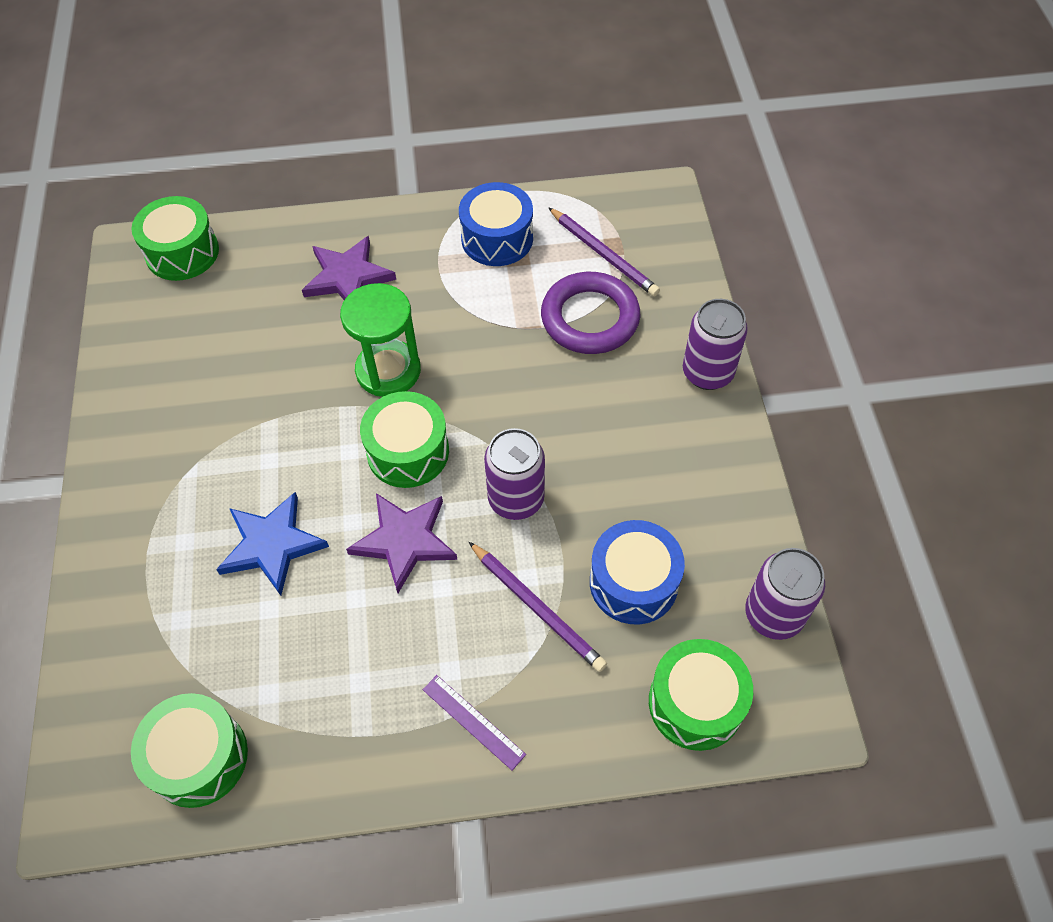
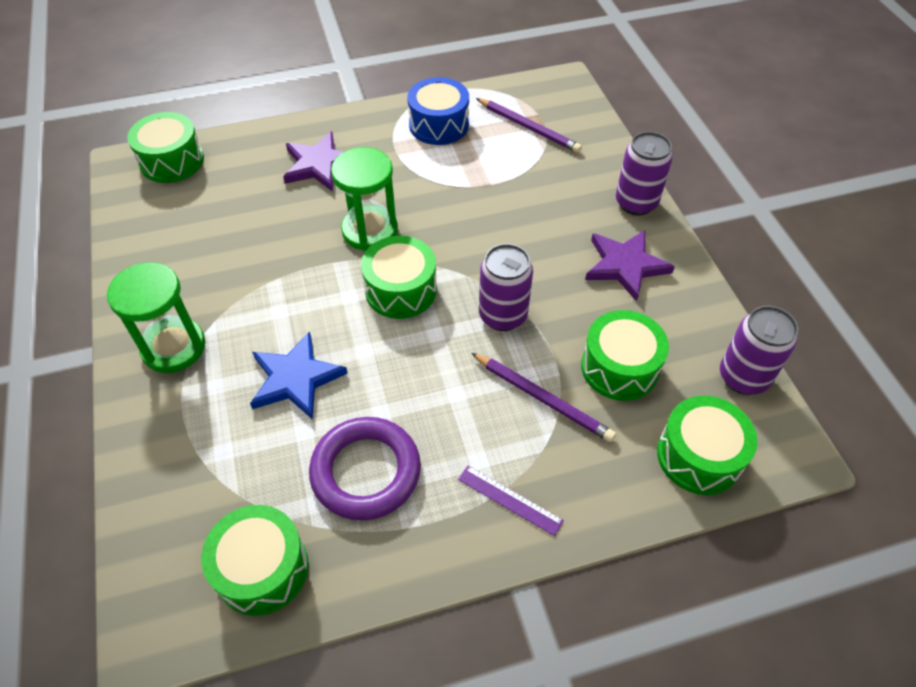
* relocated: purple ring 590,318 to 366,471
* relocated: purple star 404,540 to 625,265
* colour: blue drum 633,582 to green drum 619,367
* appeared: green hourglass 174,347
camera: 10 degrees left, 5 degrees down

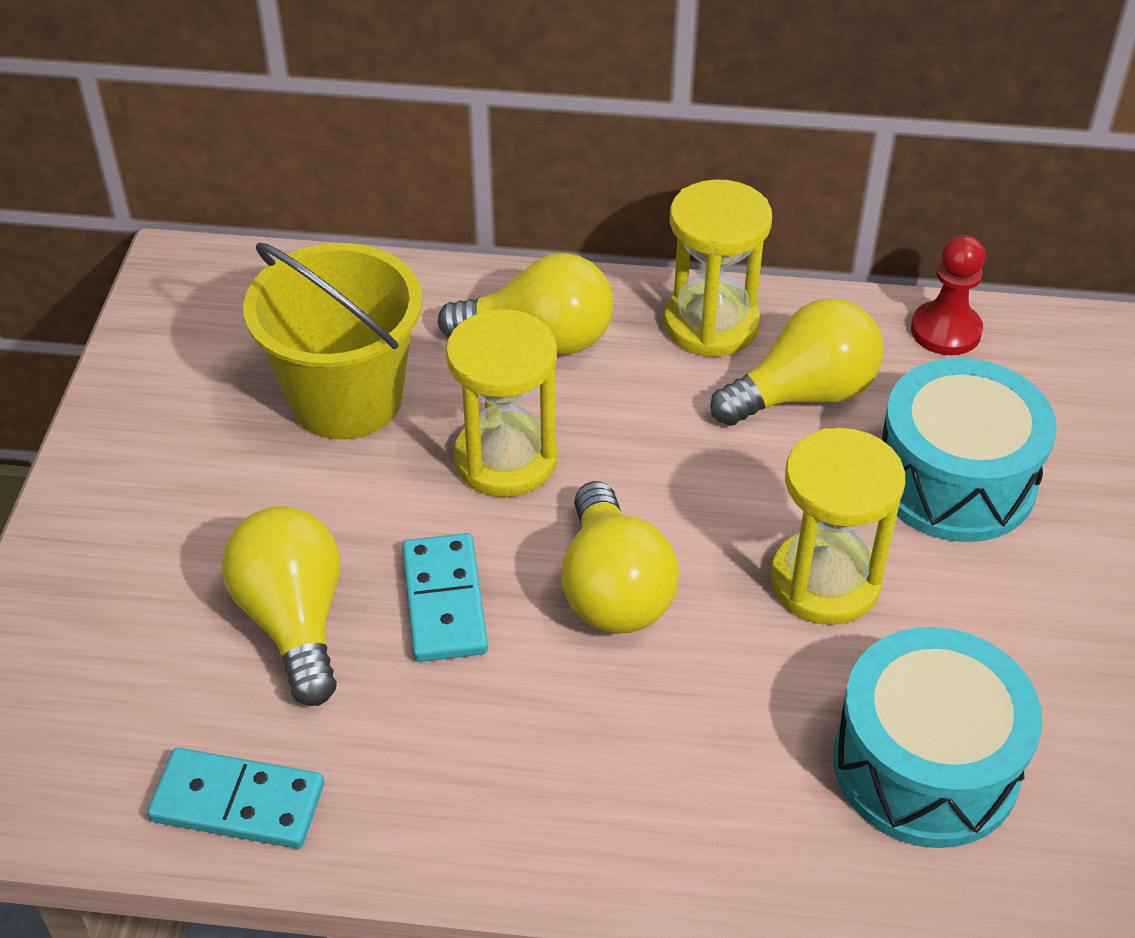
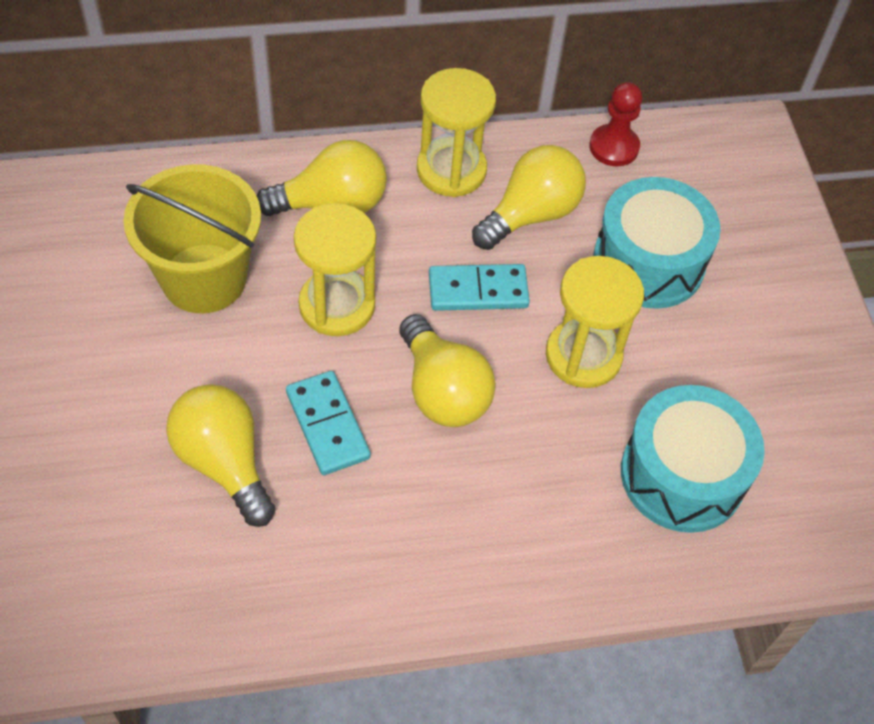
* relocated: turquoise domino 238,803 to 478,291
camera: 20 degrees left, 10 degrees up

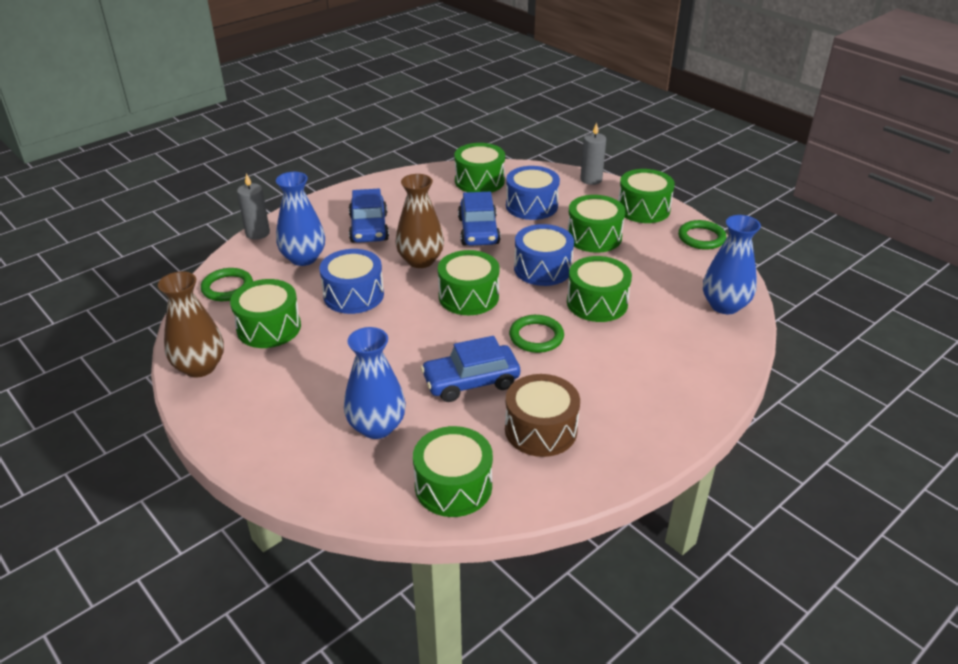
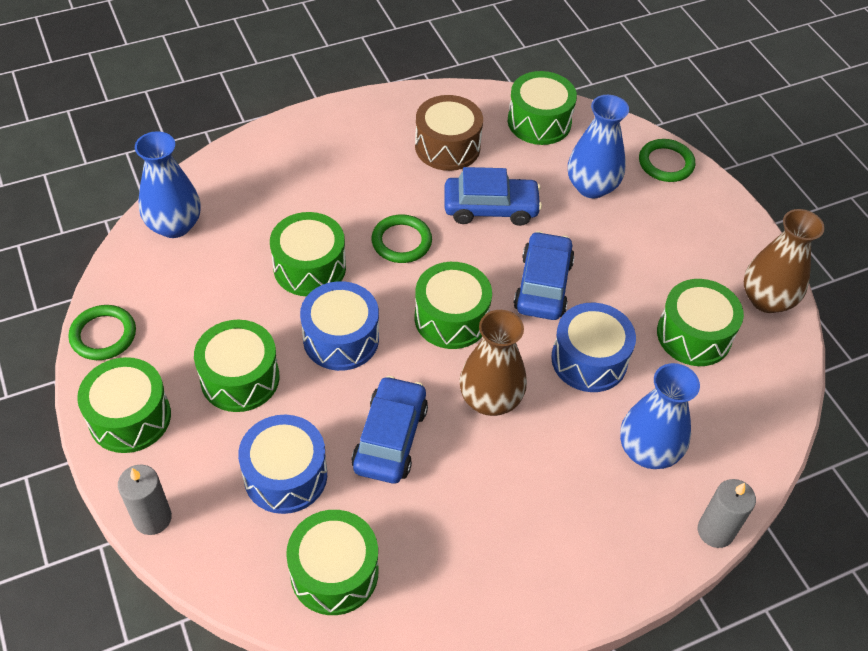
* relocated: blue car 369,228 to 543,285
* relocated: green ring 227,287 to 666,163
camera: 165 degrees left, 15 degrees up

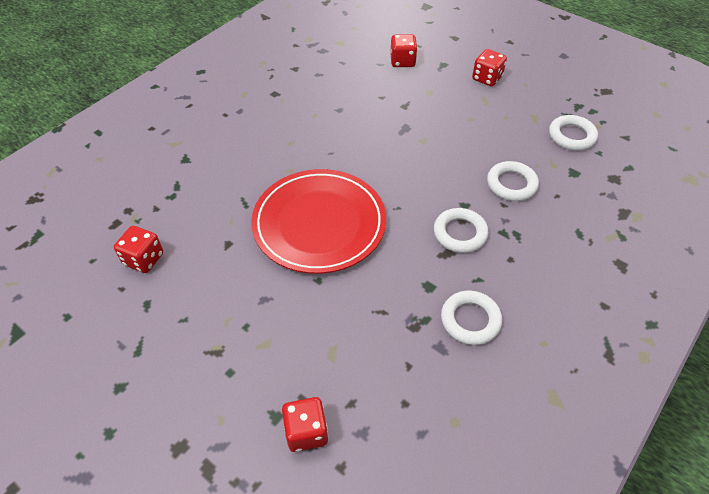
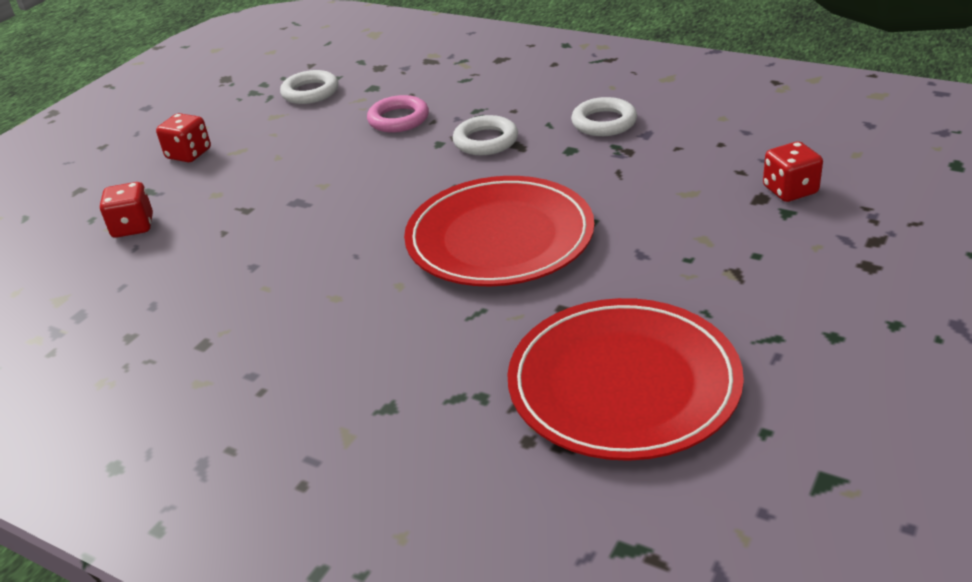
* colour: white ring 511,184 to pink ring 398,119
* exchanged: red dice 144,259 to red plate 623,384
camera: 95 degrees left, 15 degrees down

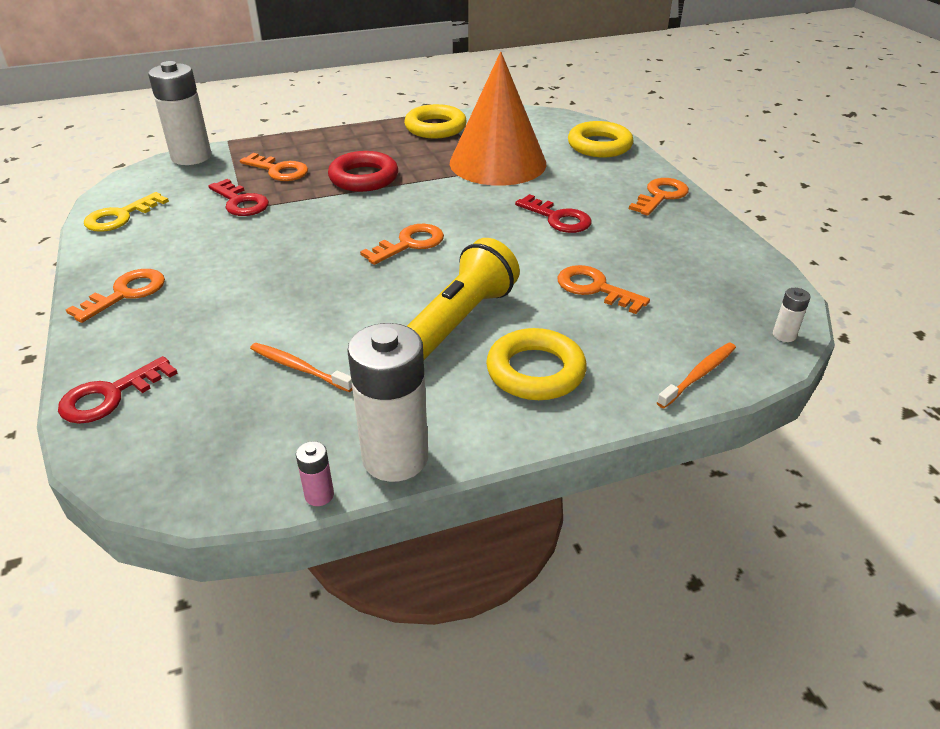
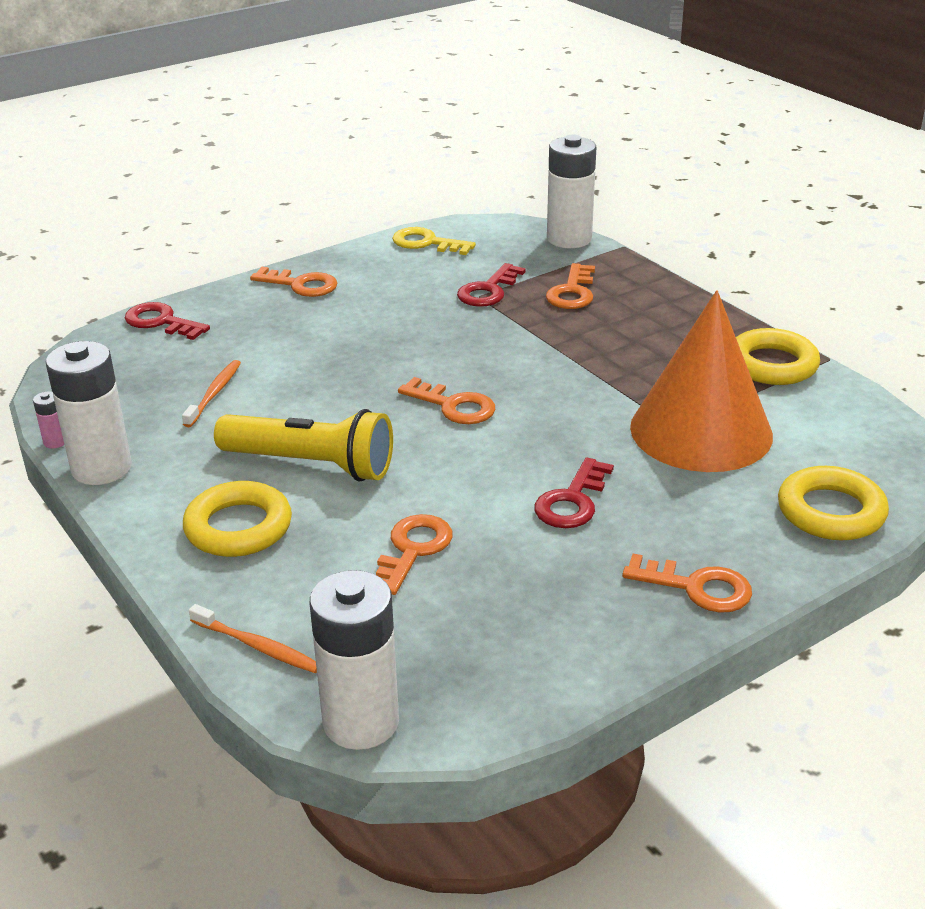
* missing: red ring 364,178
* size: white battery 784,335 = 361,722 x2.41
camera: 75 degrees right, 5 degrees down

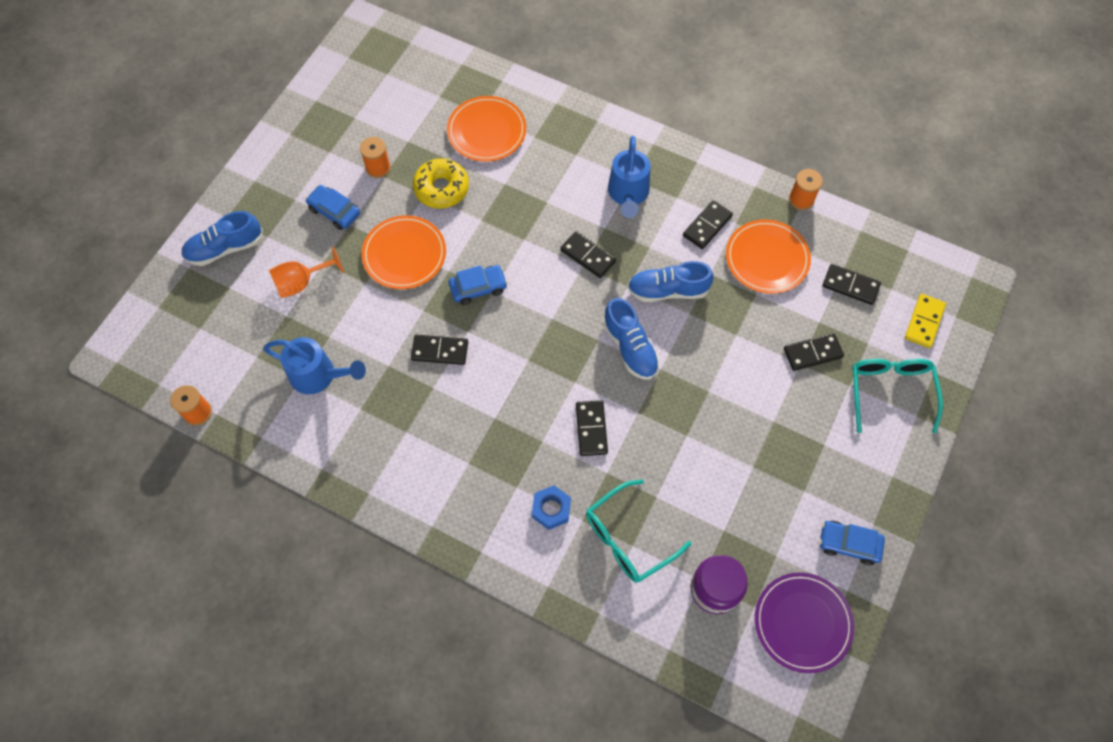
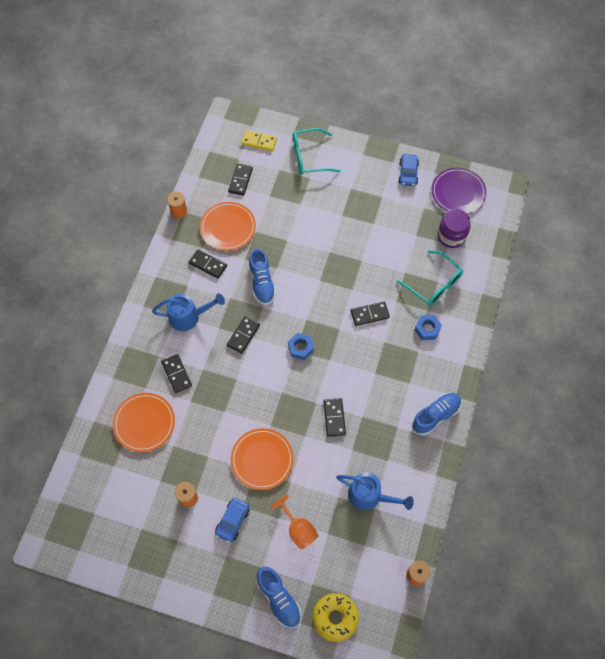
* relocated: yellow donut 441,188 to 335,618
* missing: blue car 478,288
* relocated: blue shoe 630,347 to 435,416
* relocated: black domino 812,353 to 176,374
* spun: blue watering can 319,375 = 369,496 105 degrees clockwise
* appeared: blue nut 300,348
camera: 100 degrees left, 0 degrees up

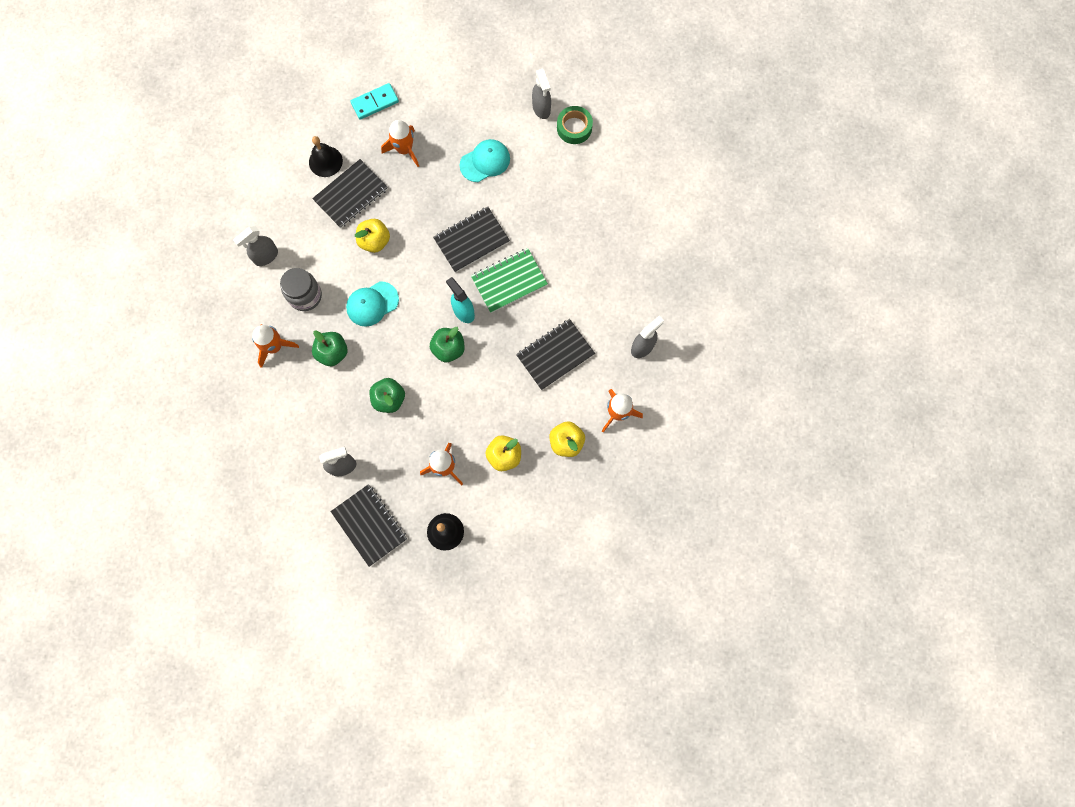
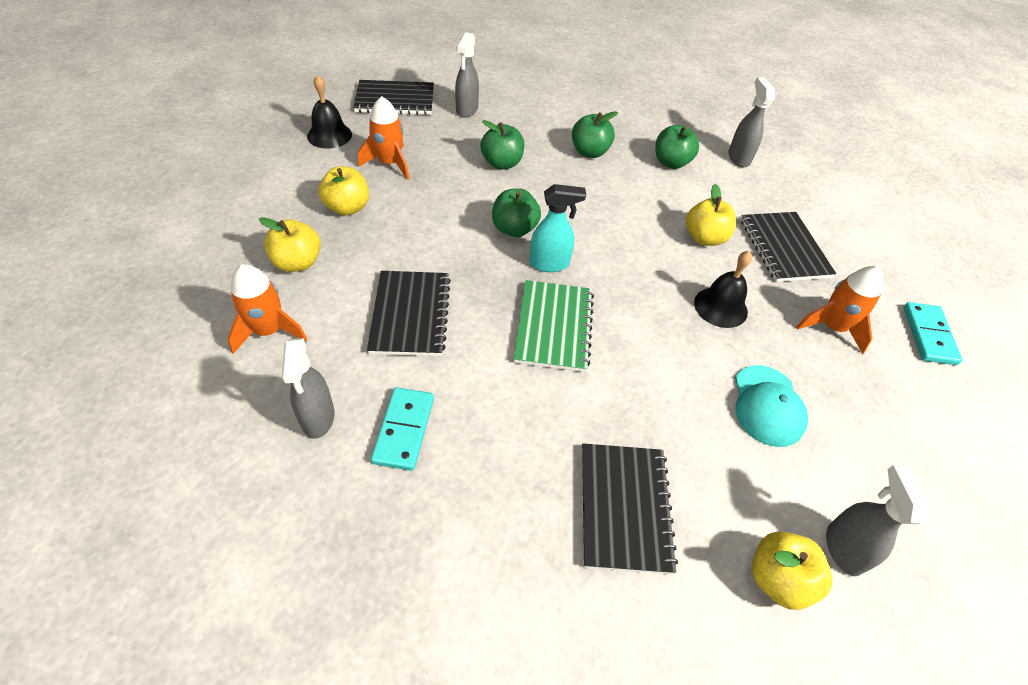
* spun: grey spray bottle 541,108 = 843,548 75 degrees clockwise
* exchanged: green tape 574,128 to yellow apple 778,579
* relocated: black bell 325,161 to 720,307
* relocated: black notebook 471,240 to 624,508
* exchanged: grey jar 305,296 to green apple 671,162
* missing: turquoise cap 372,304
* missing: orange rocket 274,346
* appeared: turquoise domino 404,430
camera: 120 degrees right, 25 degrees down

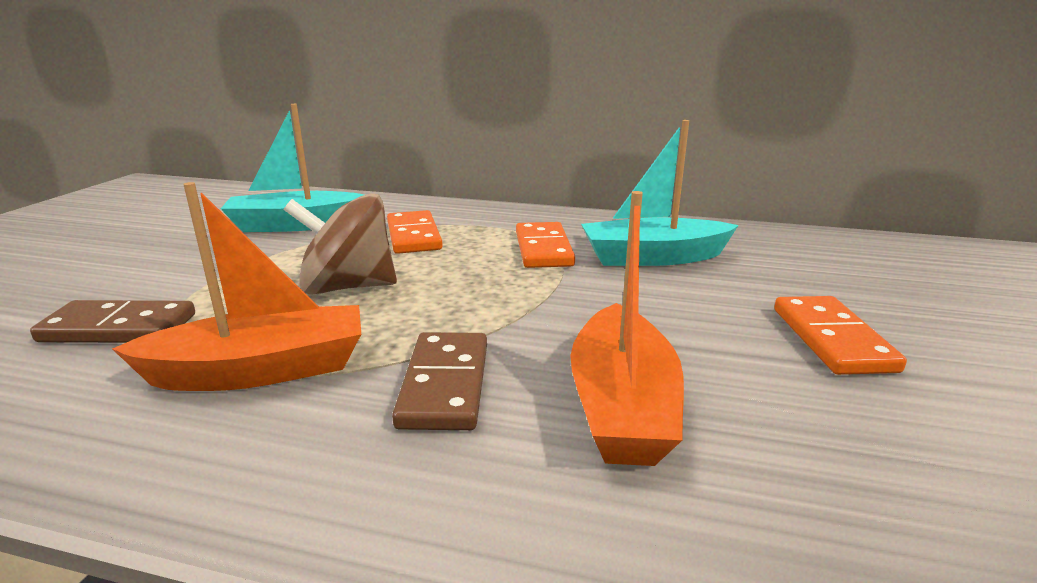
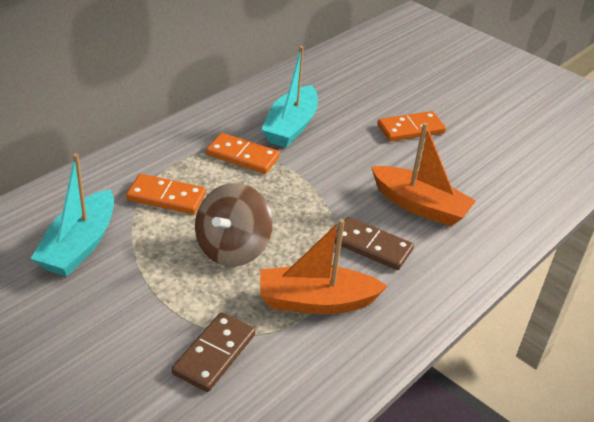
* spun: orange boat 261,370 = 316,301 105 degrees counterclockwise
* spun: orange domino 831,339 = 411,129 45 degrees counterclockwise
camera: 65 degrees left, 15 degrees up

